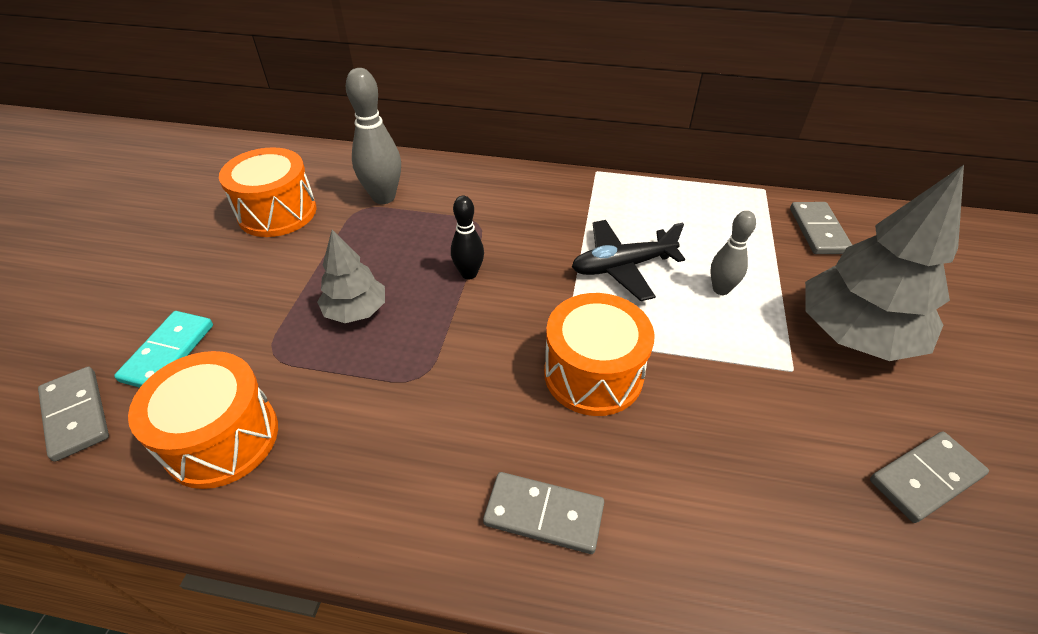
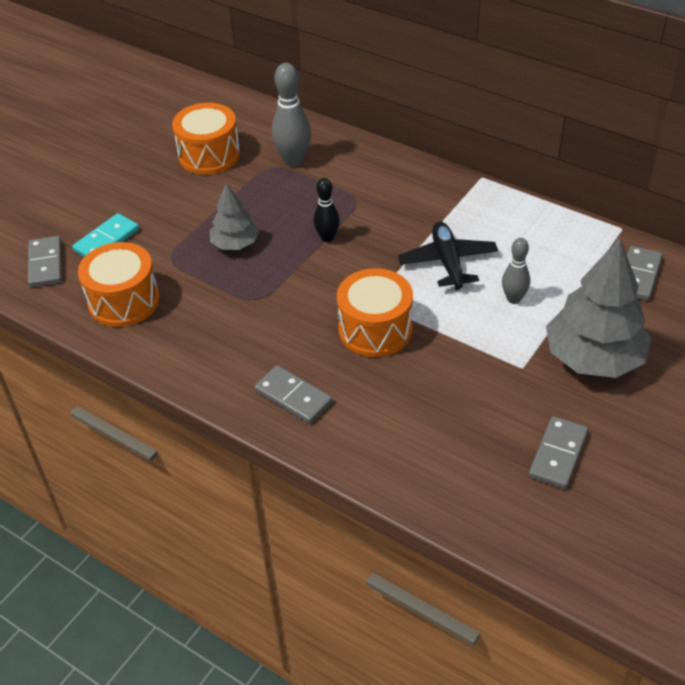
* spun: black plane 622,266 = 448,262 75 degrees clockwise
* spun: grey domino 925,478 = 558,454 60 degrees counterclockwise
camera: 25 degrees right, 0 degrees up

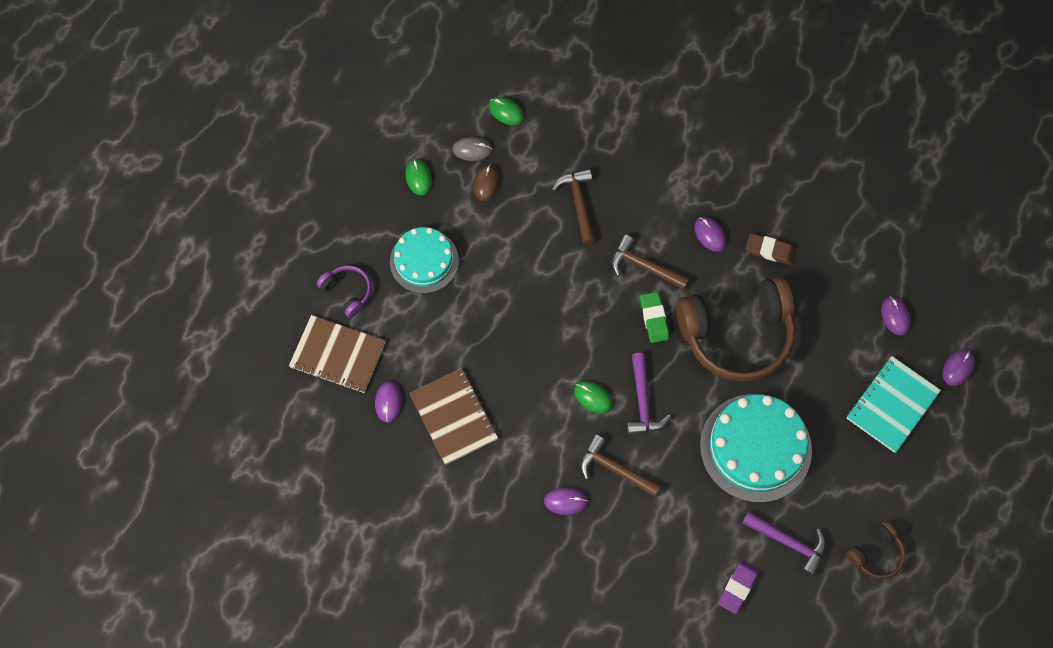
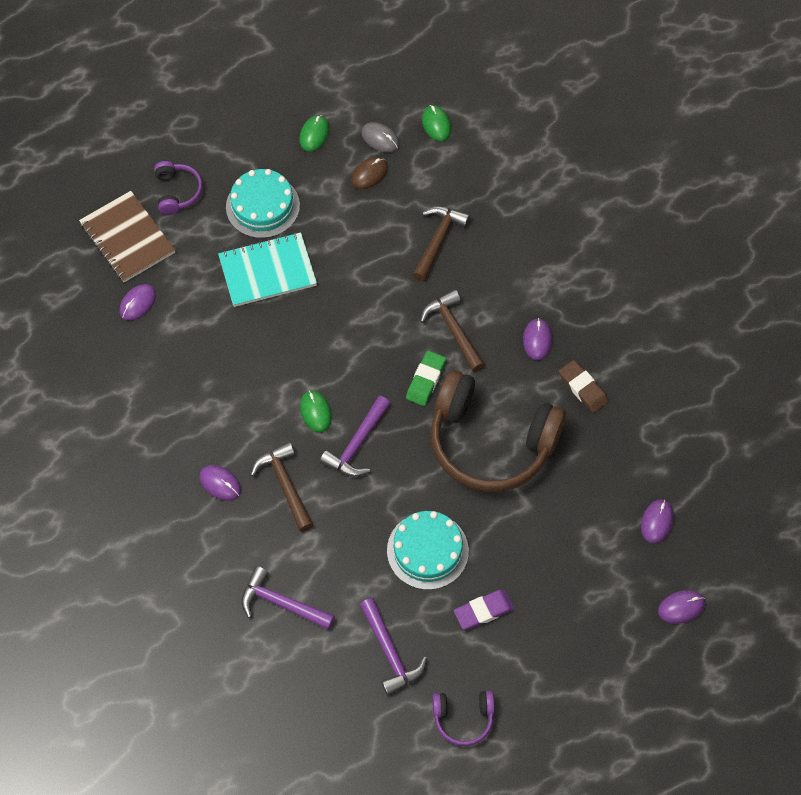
* relocated: turquoise notebook 892,405 to 267,271
* missing: brown notebook 454,417
* size: turquoise cake 755,447 = 427,550 x0.65
* colour: brown headphones 875,554 to purple headphones 463,718
* relocated: purple eraser 738,587 to 483,611
* appeared: purple hammer 281,603
camera: 35 degrees right, 5 degrees down

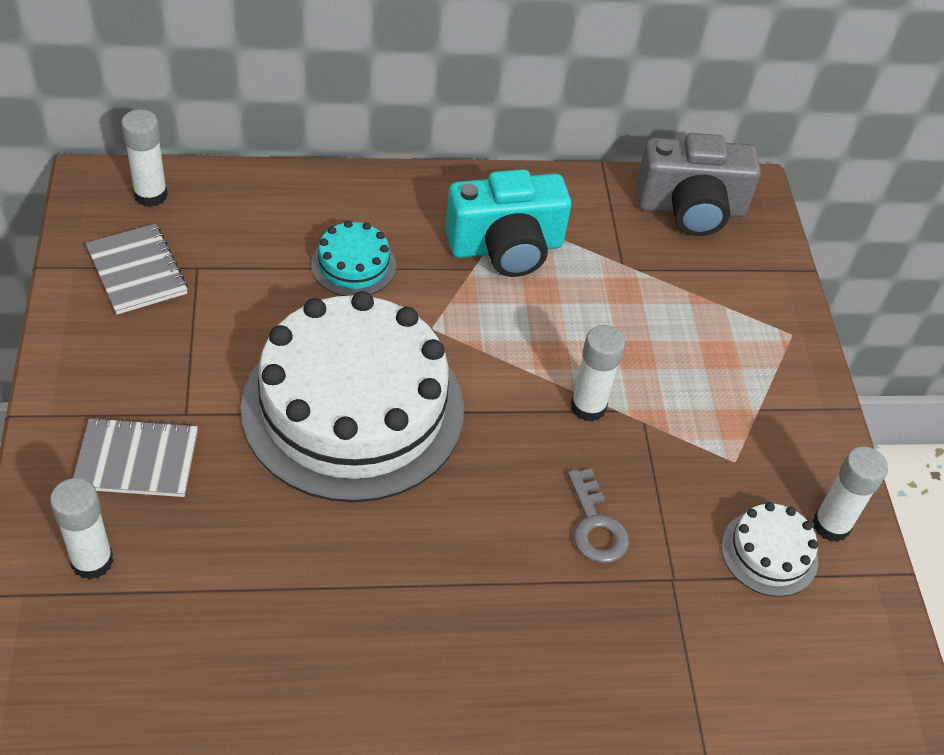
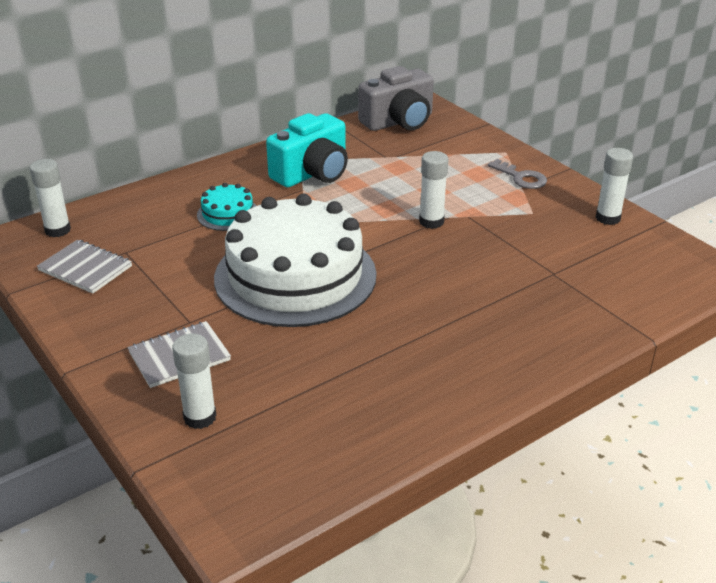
* relocated: grey key 595,525 to 521,177
* missing: white cake 769,553
camera: 25 degrees left, 15 degrees down

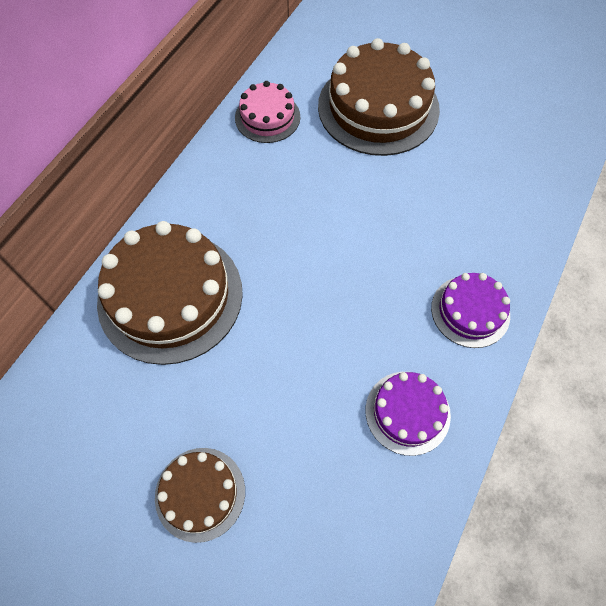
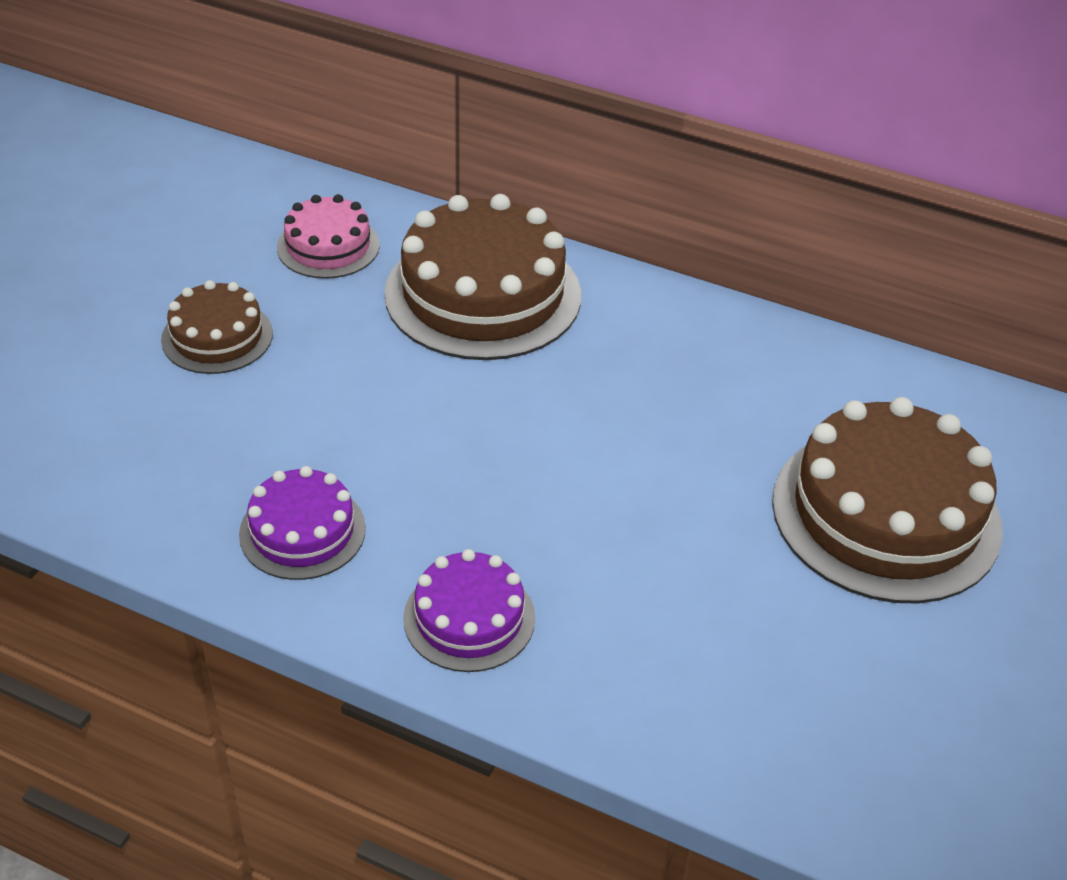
* relocated: pink cake 267,117 to 328,246
camera: 85 degrees right, 20 degrees down

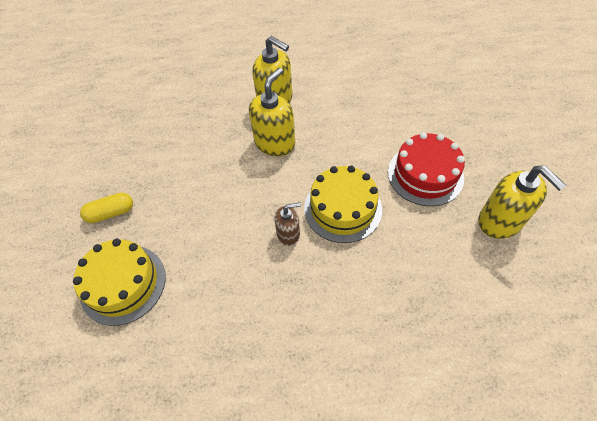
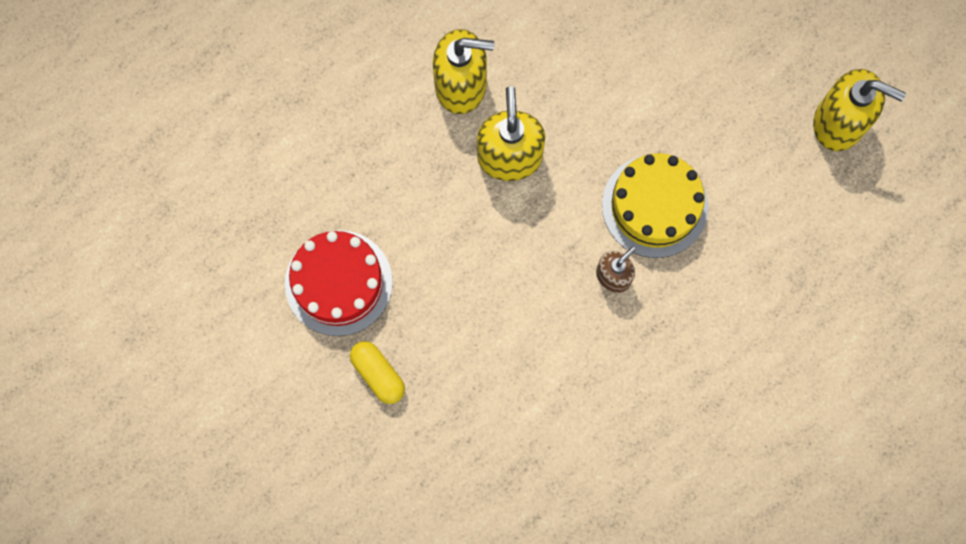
* relocated: red cake 425,174 to 338,283
* spun: yellow capsule 111,213 = 378,374 75 degrees counterclockwise
* missing: yellow cake 123,284
camera: 35 degrees left, 20 degrees up

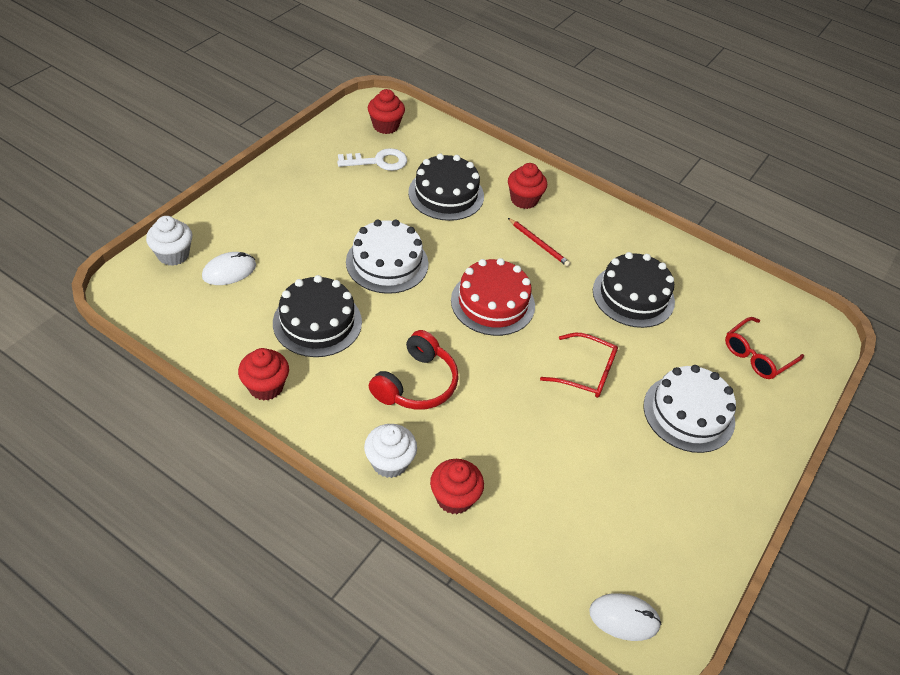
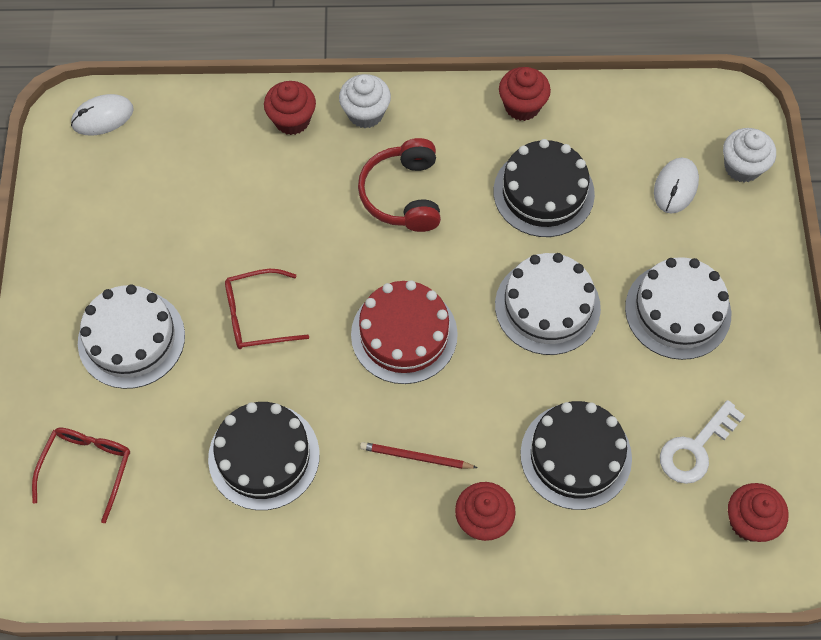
* appeared: white cake 678,311
camera: 150 degrees right, 15 degrees up

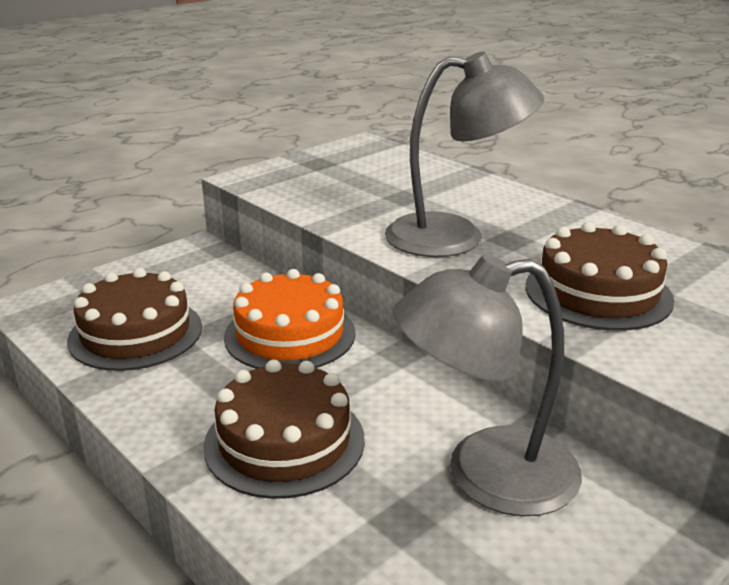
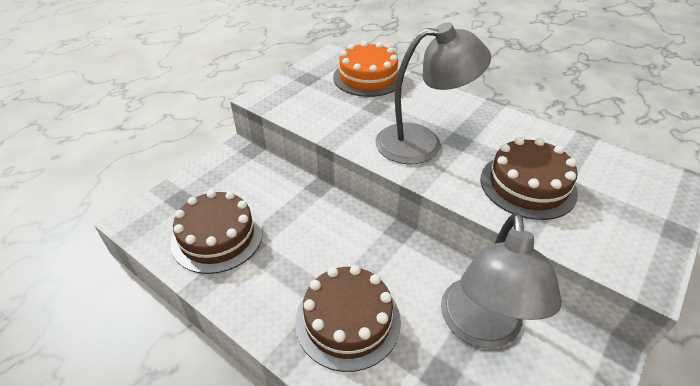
* spun: grey lamp 486,474 = 481,328 60 degrees counterclockwise
* relocated: orange cake 290,334 to 368,77
camera: 10 degrees left, 15 degrees up

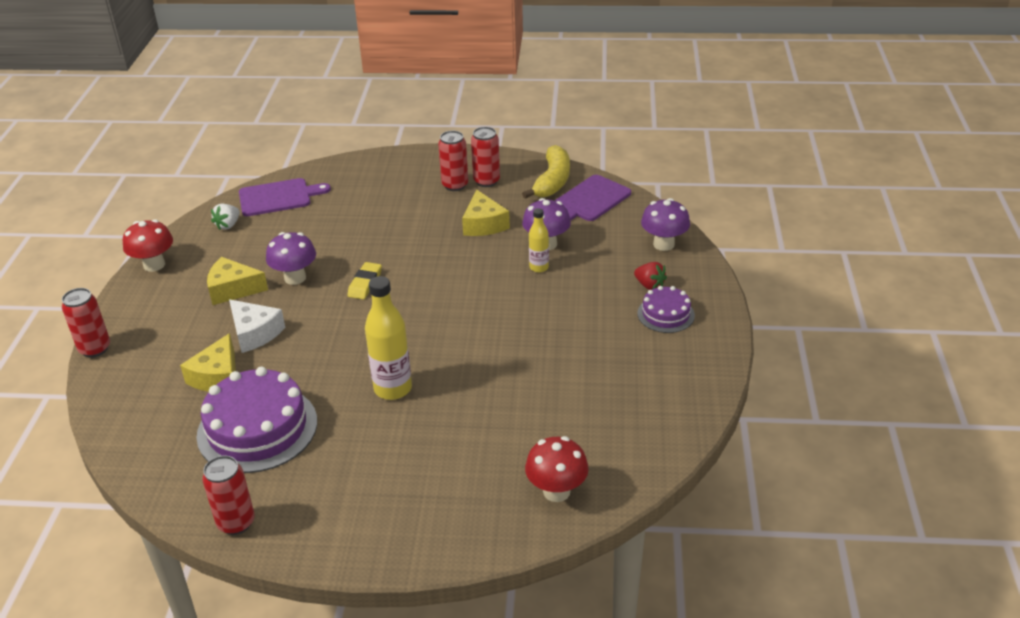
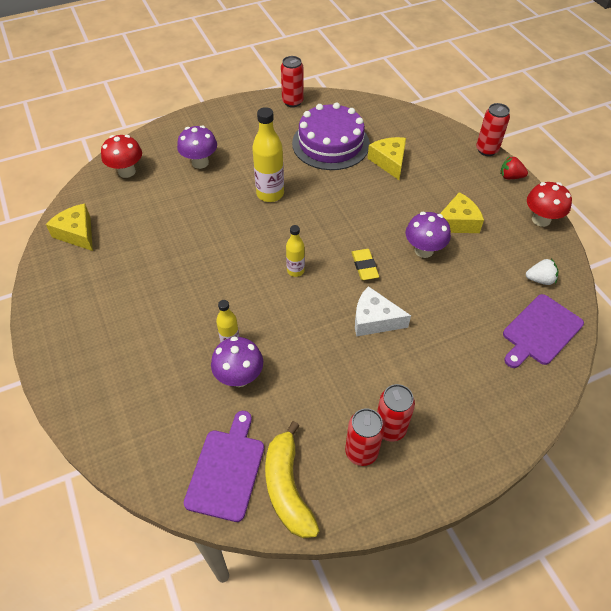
* relocated: yellow cheese 483,224 to 77,233
* relocated: purple mushroom 663,244 to 200,162
* spun: white strawberry 228,225 = 540,280 90 degrees clockwise
* relocated: red strawberry 649,285 to 510,177
* missing: purple cake 665,314
* relocated: white cheese 255,333 to 374,320
* appeared: yellow bottle 295,271
camera: 150 degrees right, 15 degrees up

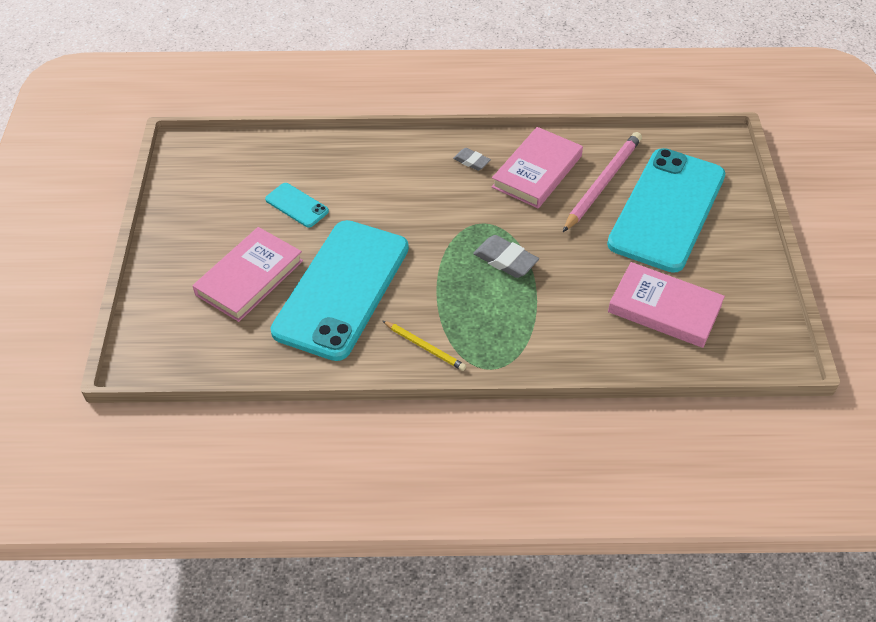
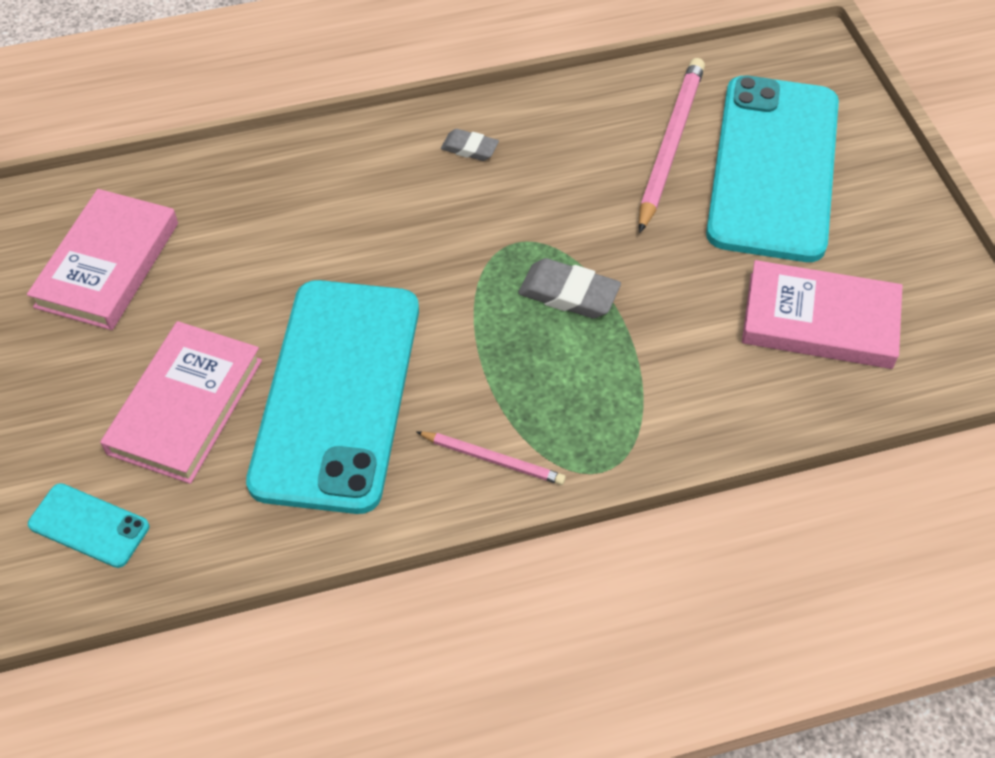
* relocated: pink book 537,171 to 107,264
* relocated: turquoise phone 297,205 to 89,525
* colour: yellow pencil 425,347 to pink pencil 493,459
camera: 15 degrees left, 5 degrees up

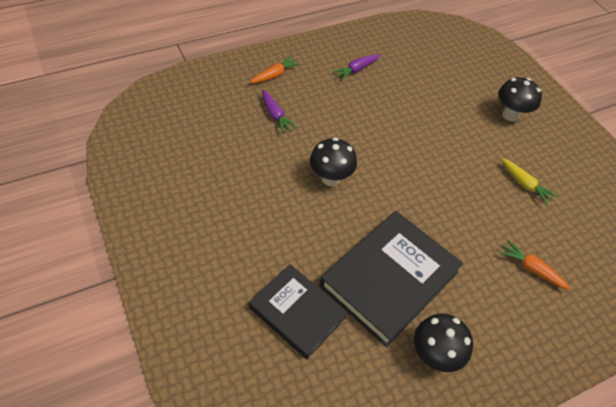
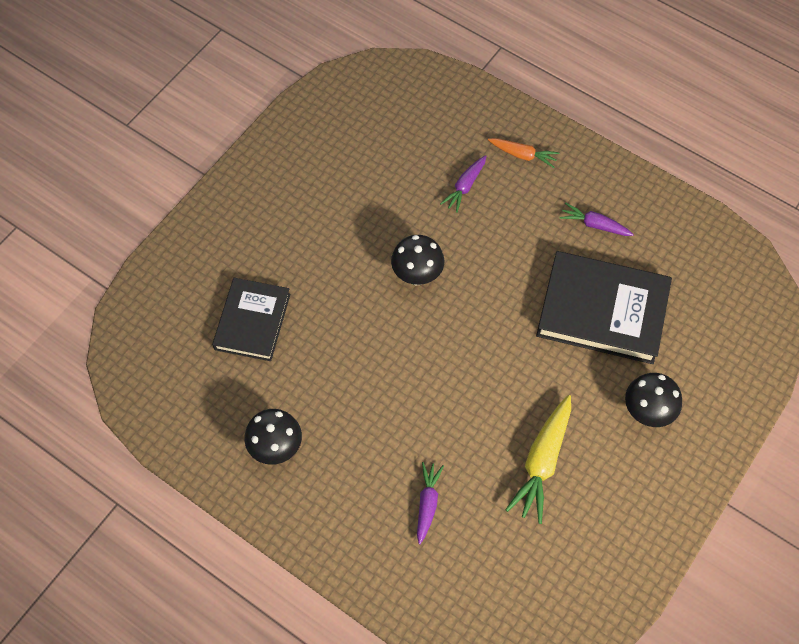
* size: yellow carrot 524,184 = 542,462 x1.67
* relocated: black book 389,279 to 602,311
* colour: orange carrot 531,269 to purple carrot 427,503
camera: 65 degrees right, 10 degrees up

